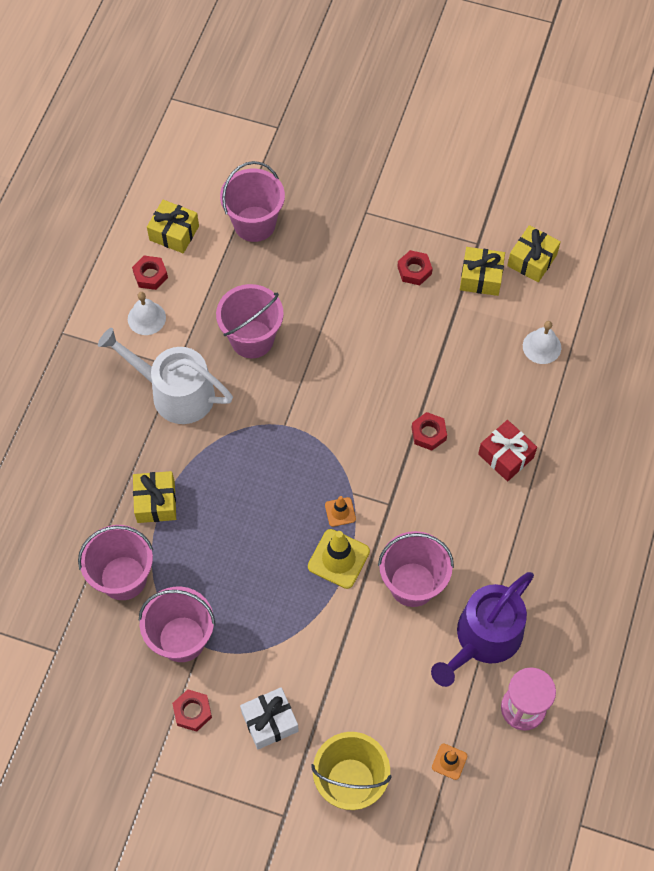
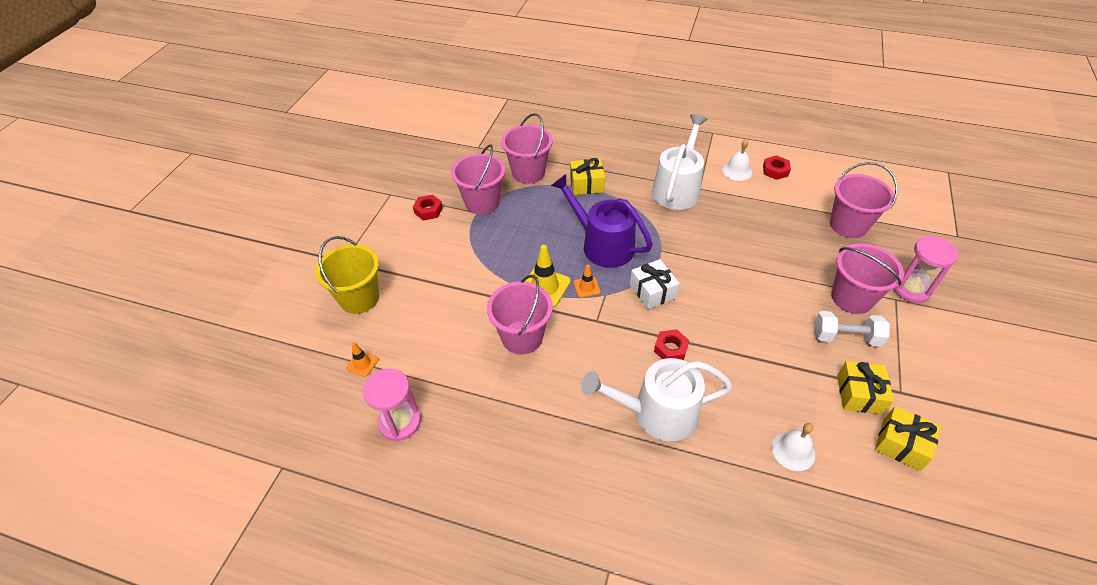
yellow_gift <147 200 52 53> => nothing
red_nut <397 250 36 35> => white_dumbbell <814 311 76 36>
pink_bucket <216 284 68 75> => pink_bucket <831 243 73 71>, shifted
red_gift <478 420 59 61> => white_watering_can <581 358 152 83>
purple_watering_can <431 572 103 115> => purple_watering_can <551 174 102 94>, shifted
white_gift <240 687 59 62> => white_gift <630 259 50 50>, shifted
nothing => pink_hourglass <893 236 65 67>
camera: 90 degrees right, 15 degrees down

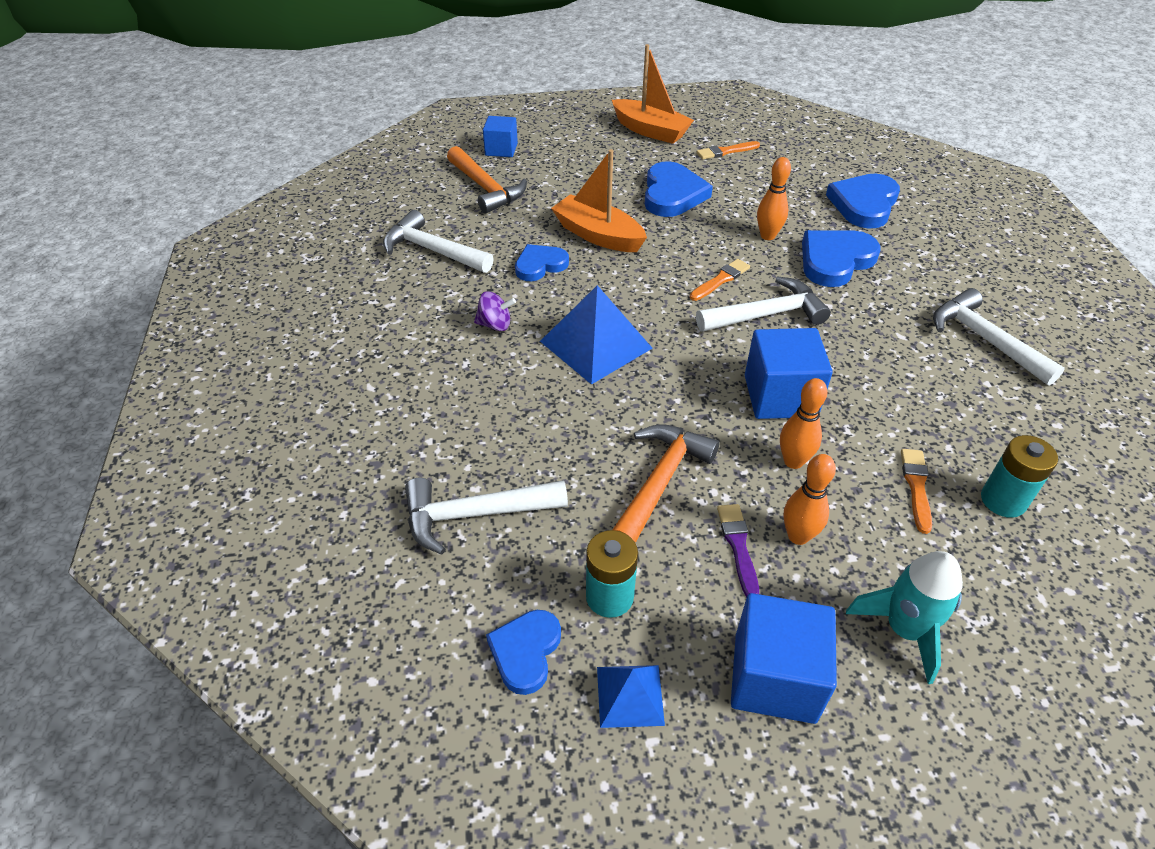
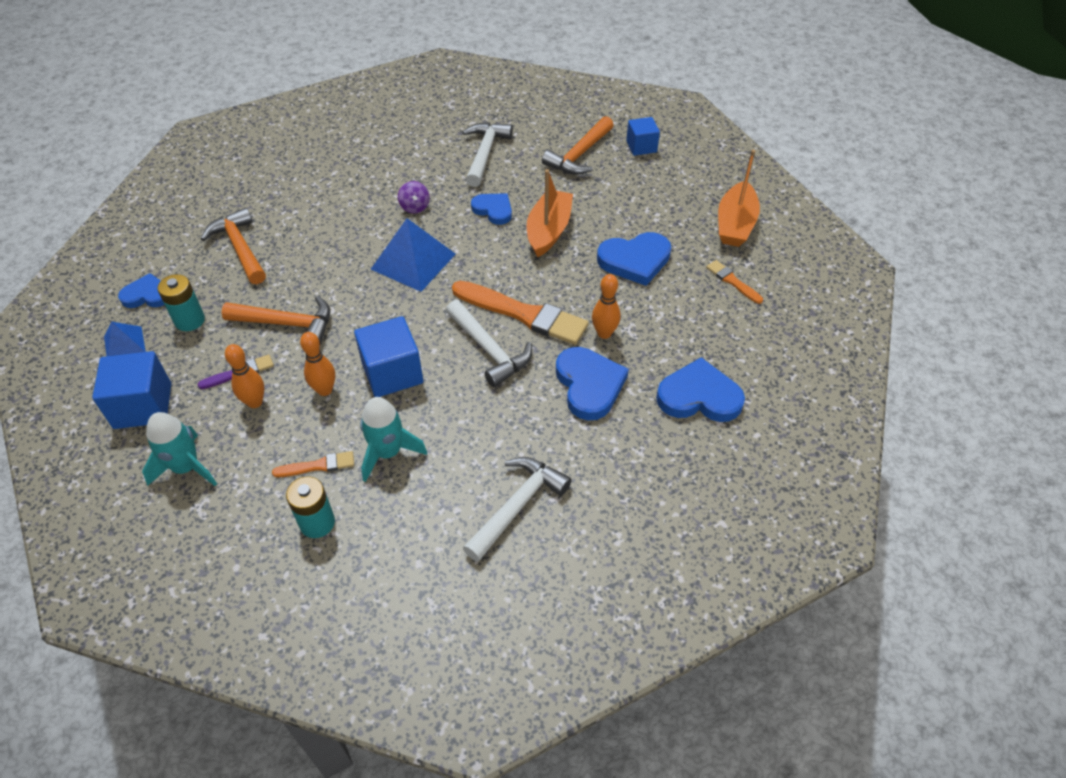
blue_heart <802 230 79 57> => blue_heart <556 347 73 73>, 45 degrees clockwise
orange_brush <690 259 60 42> => orange_brush <452 281 137 64>, x2.07
white_hammer <405 478 163 77> => orange_hammer <201 208 65 76>
nothing => turquoise_rocket <360 397 67 85>
camera: 70 degrees right, 5 degrees up

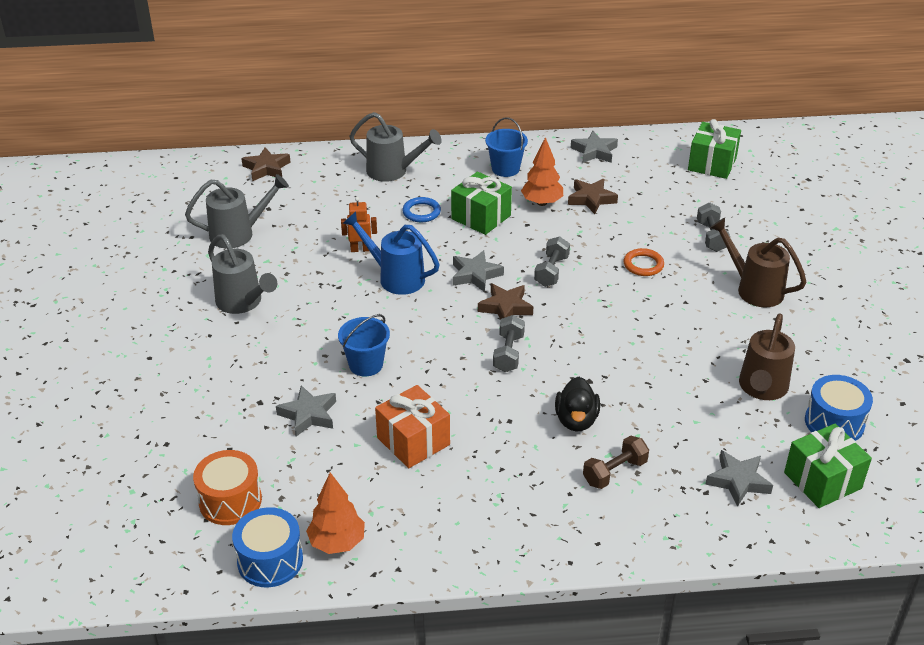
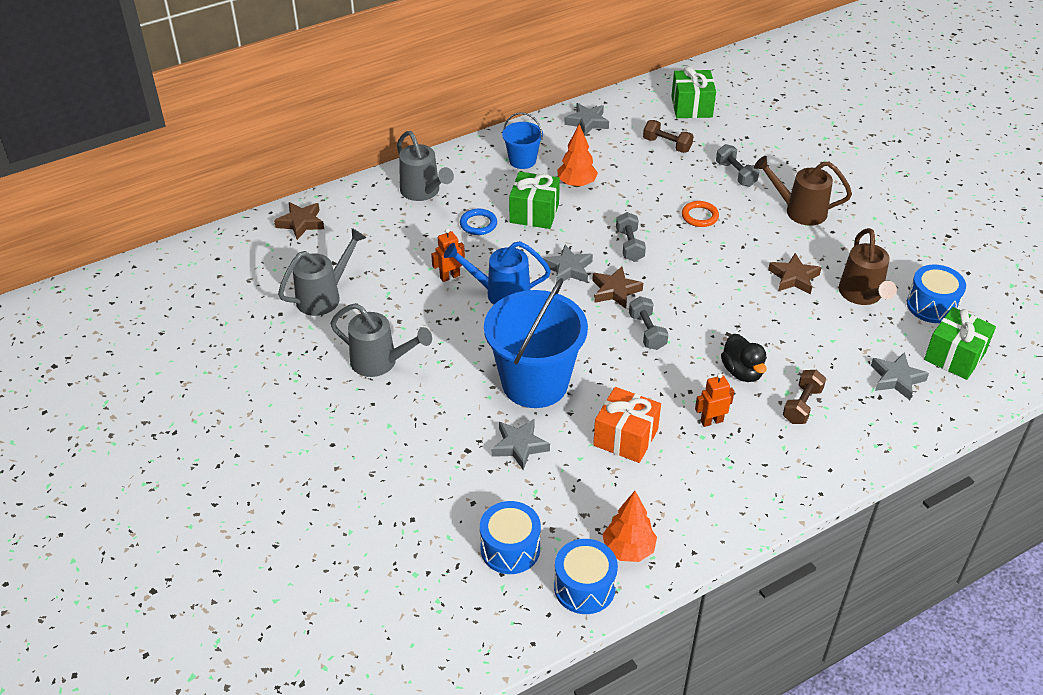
grey_watering_can <349 112 93 70> => grey_watering_can <397 131 57 70>, 60 degrees clockwise
brown_star <568 179 50 35> => brown_star <768 253 54 42>, shifted
blue_bucket <338 314 52 63> => blue_bucket <484 278 104 130>, x2.05
orange_drum <193 450 69 75> => blue_drum <480 501 61 73>
nothing => brown_dumbbell <643 120 50 33>
nothing => orange_robot <695 373 39 54>
camera: 25 degrees left, 5 degrees up

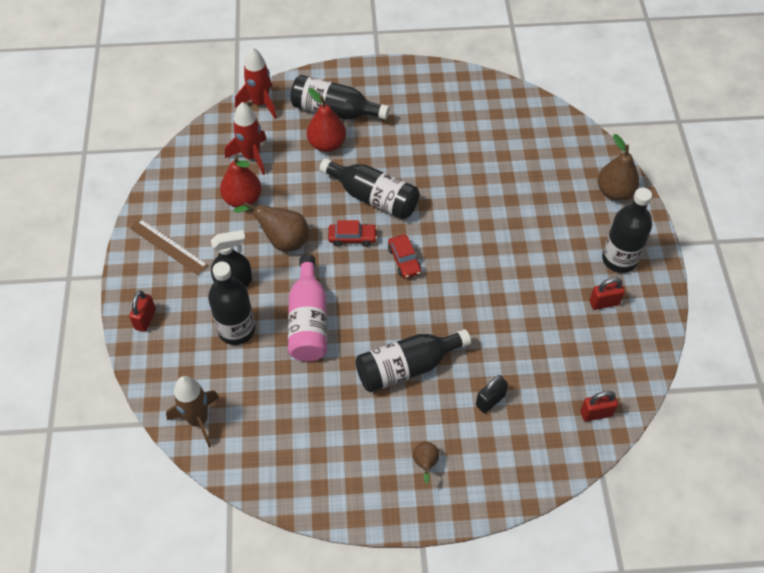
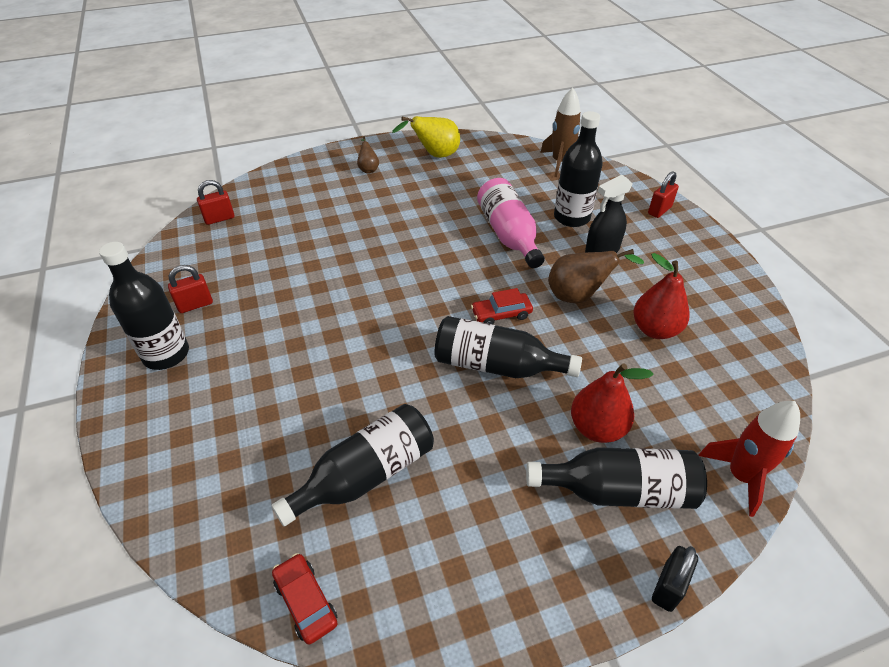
red_rocket <225 102 42 73> => nothing
brown_pear <598 134 41 66> => nothing
brown_ruler <130 219 78 56> => nothing
red_car <388 234 33 45> => red_car <272 553 66 91>, shifted
red_padlock <129 290 27 42> => red_padlock <648 171 31 47>, 45 degrees clockwise
black_bottle <355 329 116 63> => black_bottle <272 404 162 122>, shifted
black_padlock <476 375 32 38> => black_padlock <652 546 46 66>, shifted
nothing => yellow_pear <392 116 68 42>
camera: 165 degrees right, 10 degrees down

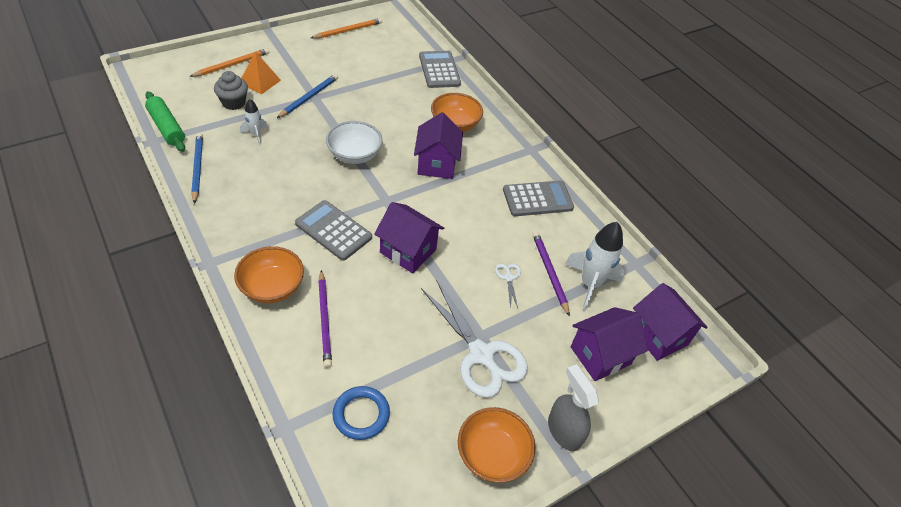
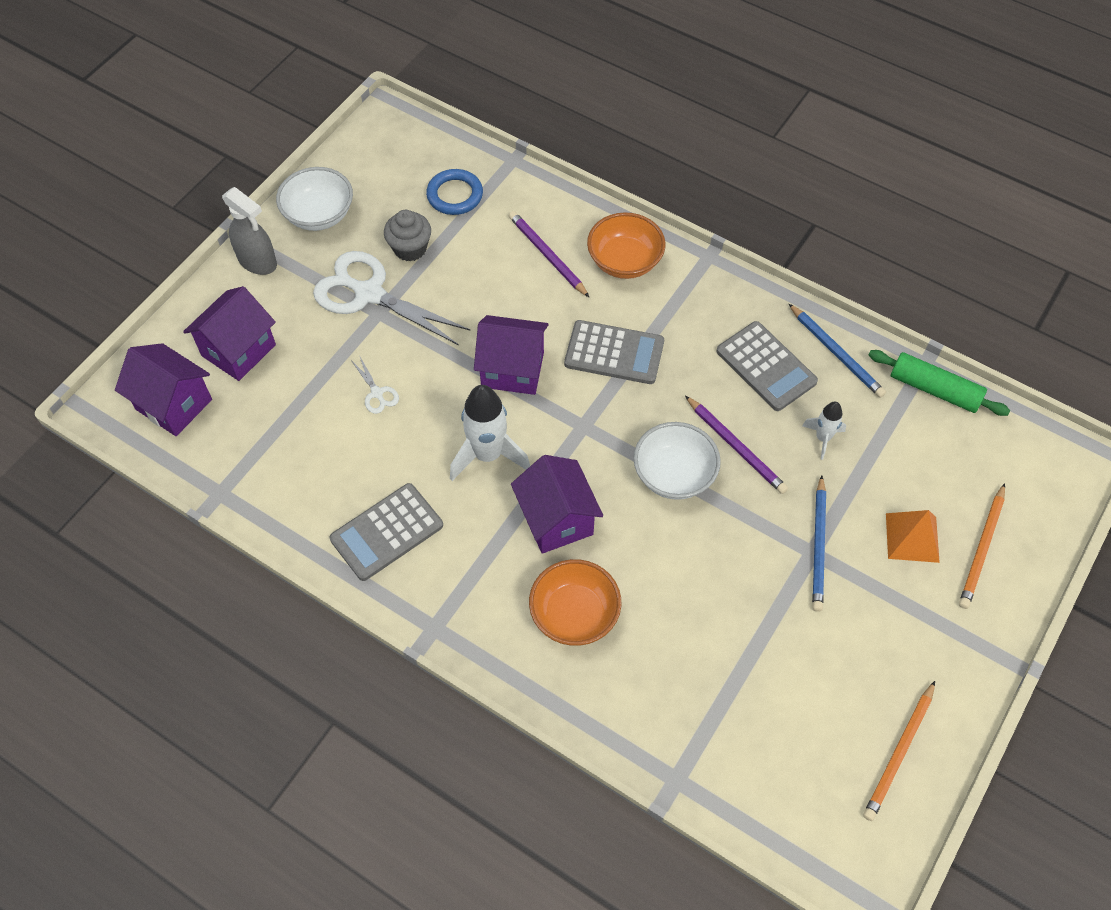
grey_calculator <419 51 42 37> => grey_calculator <716 321 102 90>, shifted
grey_cupcake <214 71 34 39> => grey_cupcake <384 210 47 52>, shifted
white_rocket <565 222 60 89> => white_rocket <450 385 80 96>, shifted
purple_pencil <532 231 38 86> => purple_pencil <685 396 103 98>, shifted
orange_bowl <458 407 77 76> => white_bowl <276 167 77 64>
camera: 160 degrees right, 10 degrees up

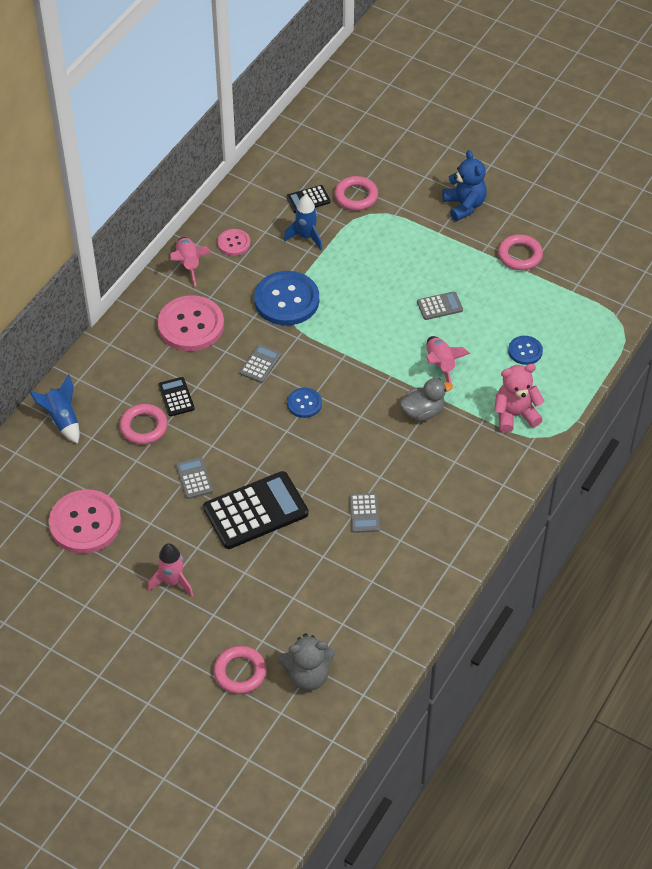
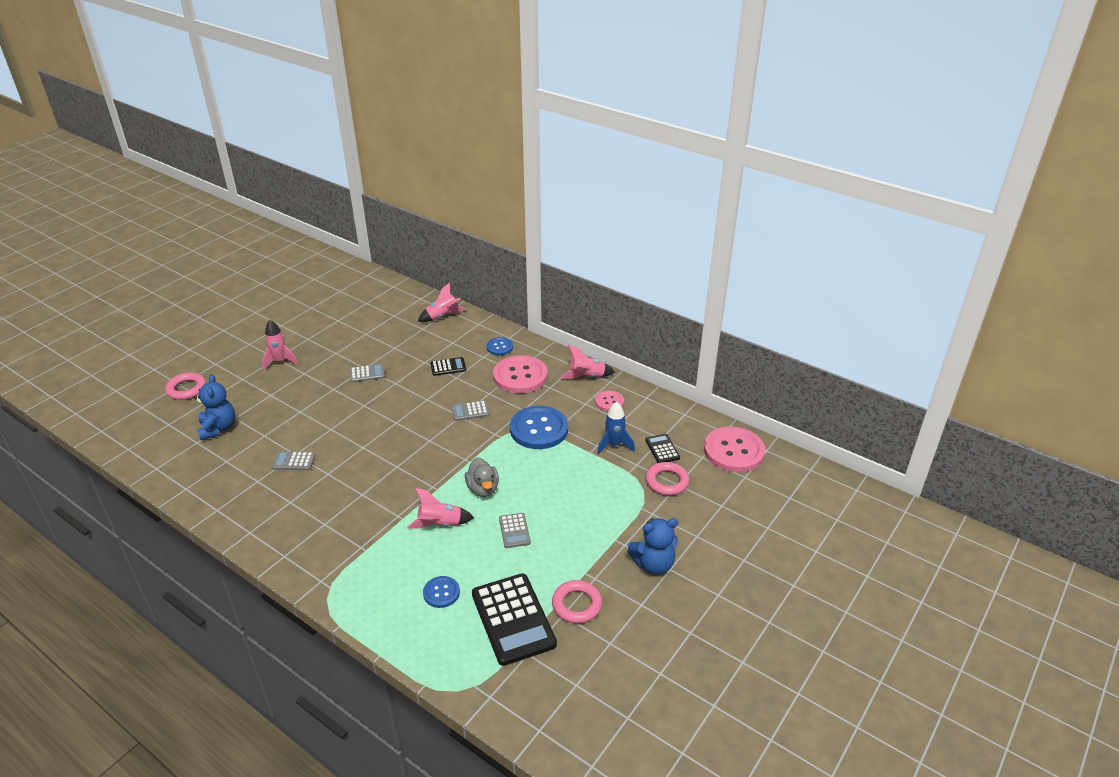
grey_calculator <240 344 41 39> => grey_calculator <451 400 39 21>, 135 degrees clockwise
pink_teddy_bear <494 364 50 69> => nothing
blue_rocket <29 374 51 70> => pink_rocket <418 283 48 39>
grey_duck <400 378 53 43> => grey_duck <465 458 34 39>, shifted
blue_button <287 388 35 30> => blue_button <486 337 27 18>, shifted
pink_ring <119 404 49 40> => nothing
black_calculator <203 471 105 78> => black_calculator <472 573 85 93>, shifted
pink_button <49 489 72 65> => pink_button <704 426 61 46>, shifted
grey_teddy_bear <278 633 57 58> => nothing
nothing => blue_teddy_bear <194 374 41 66>
camera: 95 degrees right, 15 degrees down

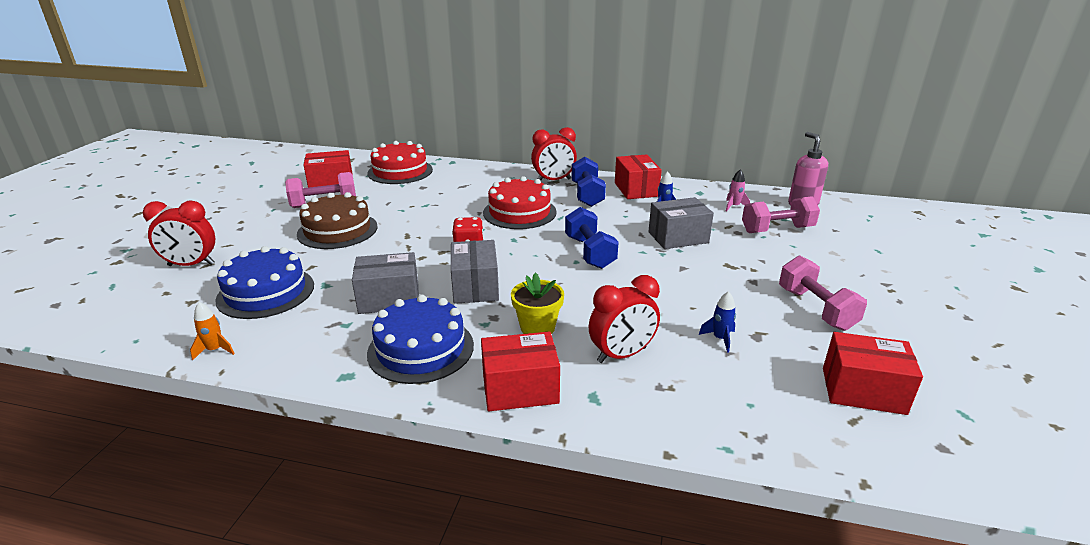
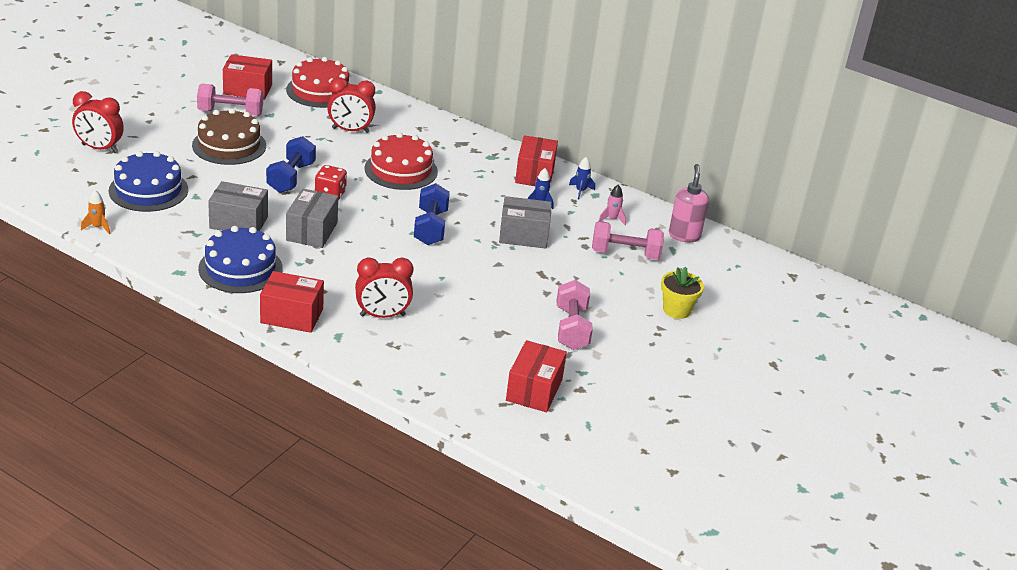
red_clock <531 127 46 54> => red_clock <327 77 49 56>, shifted
blue_dumbbell <572 157 34 50> => blue_dumbbell <266 136 50 57>, shifted
yellow_flower_pot <511 272 53 62> => yellow_flower_pot <661 267 43 52>, shifted
blue_rocket <699 291 37 62> => blue_rocket <569 157 26 42>, shifted
red_box <823 332 100 83> => red_box <506 340 61 72>, 75 degrees clockwise
camera: 15 degrees right, 5 degrees up

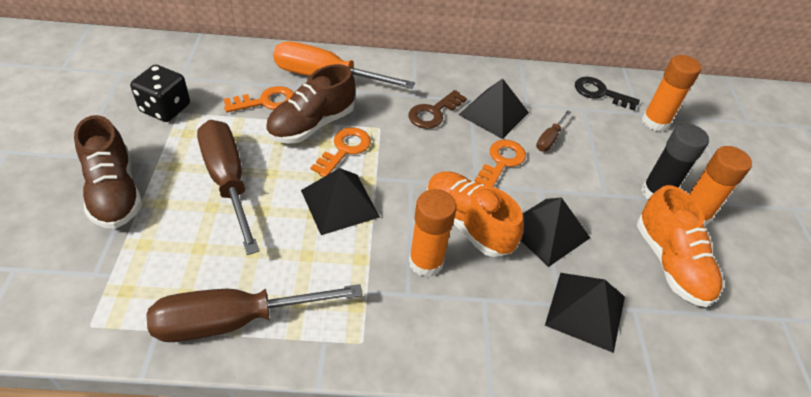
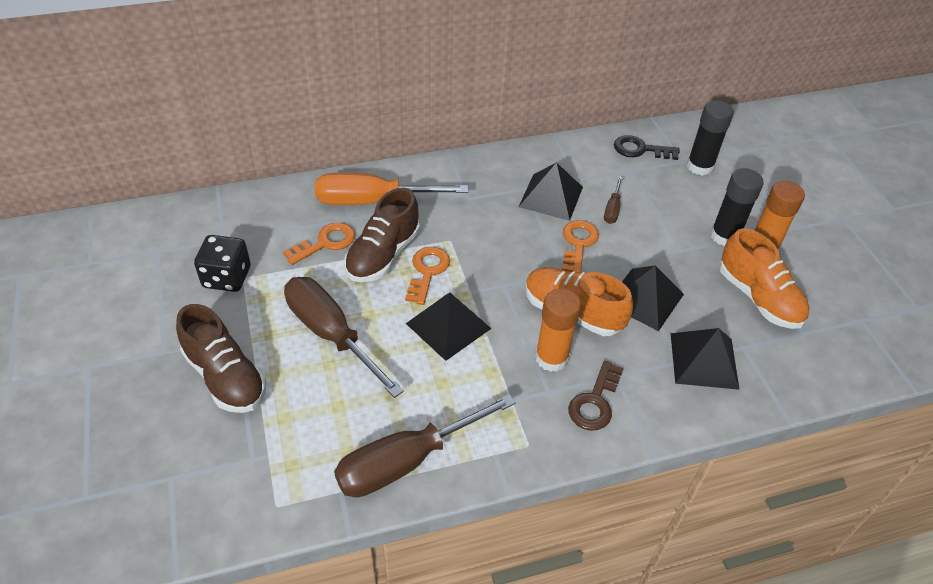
orange_glue_stick <642 55 59 77> => black_glue_stick <687 100 47 76>
brown_key <409 90 58 39> => brown_key <568 360 56 71>, shifted
camera: 15 degrees left, 0 degrees up

